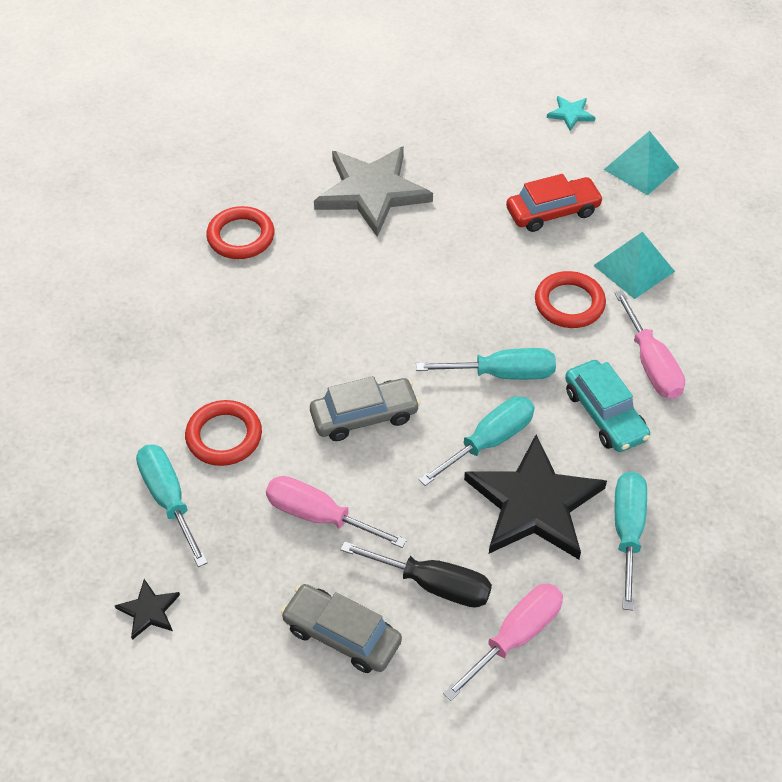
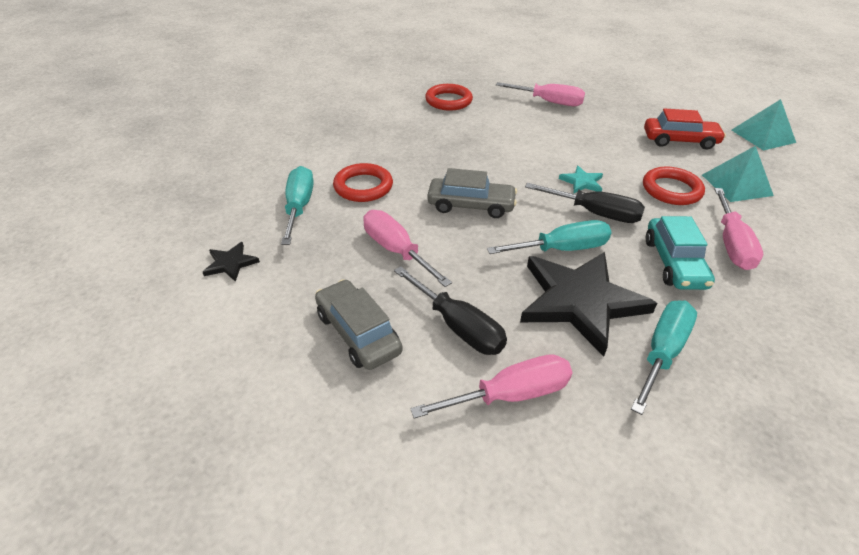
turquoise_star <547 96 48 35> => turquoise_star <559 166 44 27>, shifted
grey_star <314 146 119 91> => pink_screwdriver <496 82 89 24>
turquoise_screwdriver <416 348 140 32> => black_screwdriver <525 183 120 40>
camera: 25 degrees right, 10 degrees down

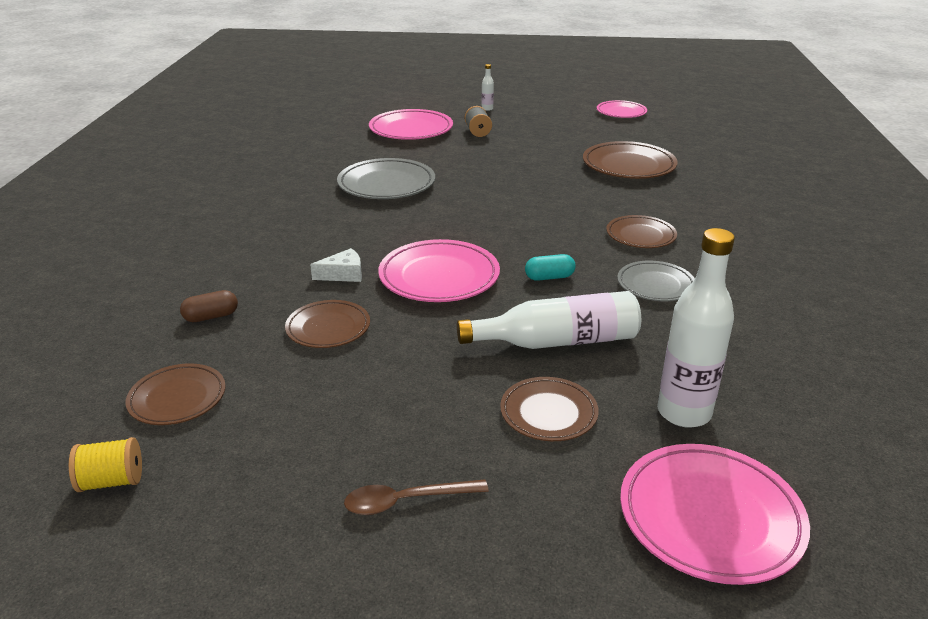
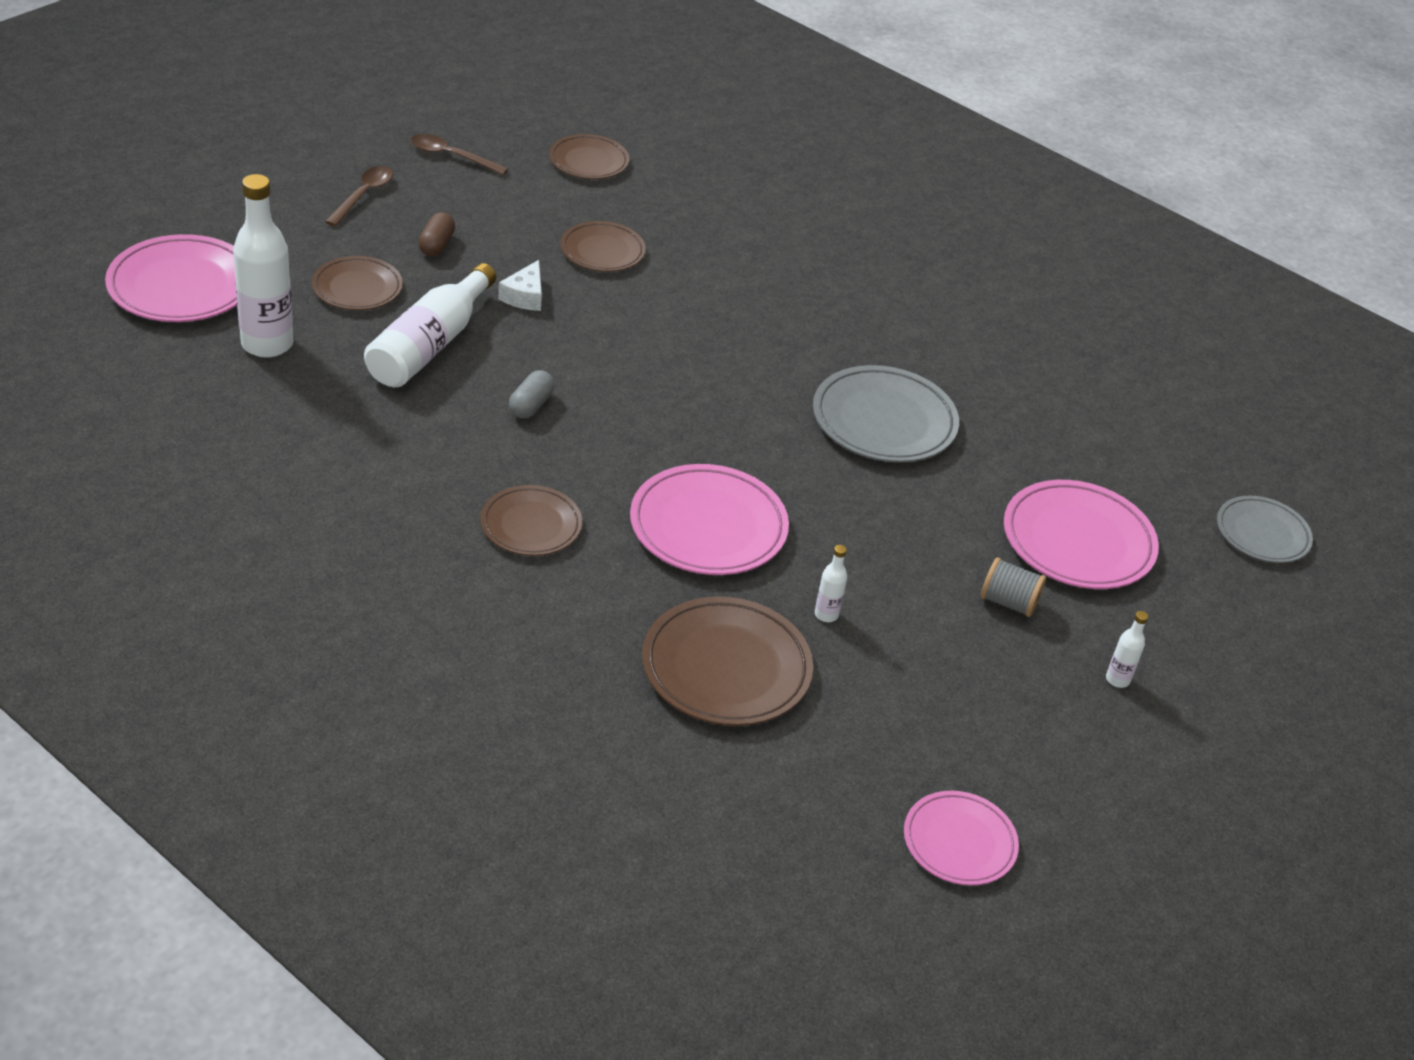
pink_plate <378 239 122 63> => pink_plate <630 464 159 111>, shifted
white_cheese <310 248 52 34> => white_cheese <498 260 44 51>, shifted
turquoise_capsule <525 254 51 27> => grey_capsule <509 370 46 48>
grey_plate <617 261 78 40> => grey_plate <1217 496 96 67>, shifted
brown_capsule <180 290 58 32> => brown_capsule <418 212 37 45>, shifted
yellow_spool <69 437 73 55> => nothing
nothing => brown_spoon <411 134 97 41>
nothing => white_bottle <815 545 32 77>
camera: 120 degrees right, 10 degrees up

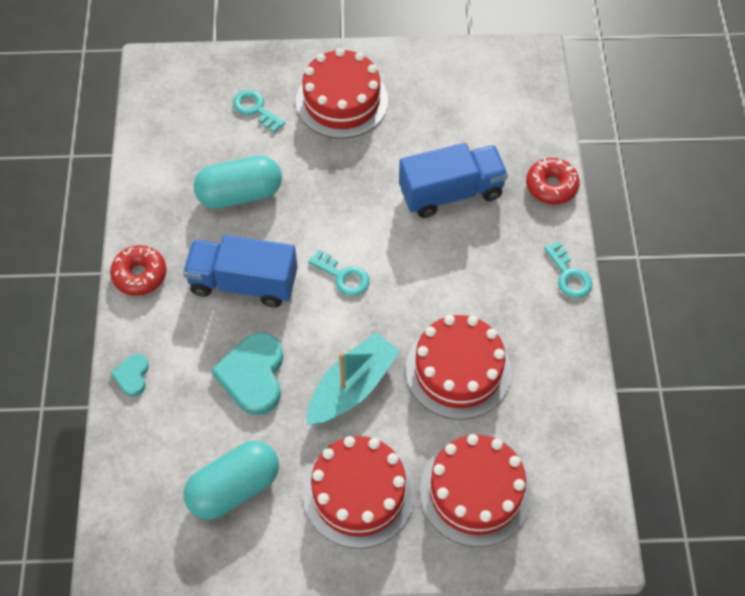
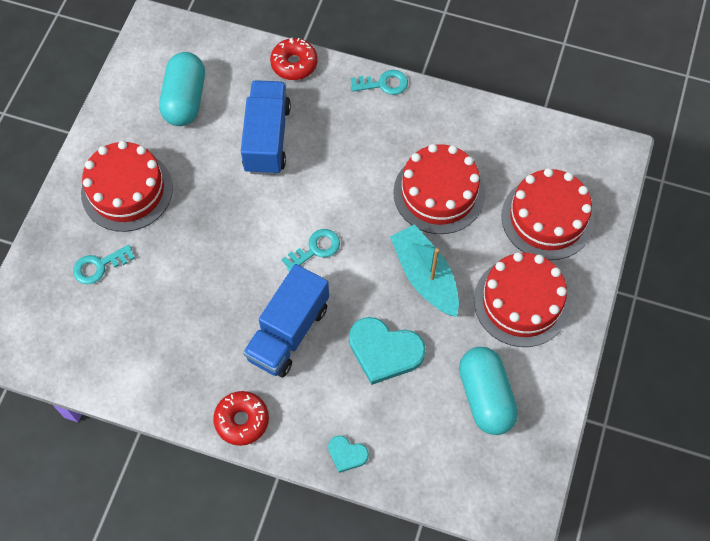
turquoise_capsule <194 155 88 54> => turquoise_capsule <159 52 46 74>, shifted
camera: 70 degrees left, 5 degrees up

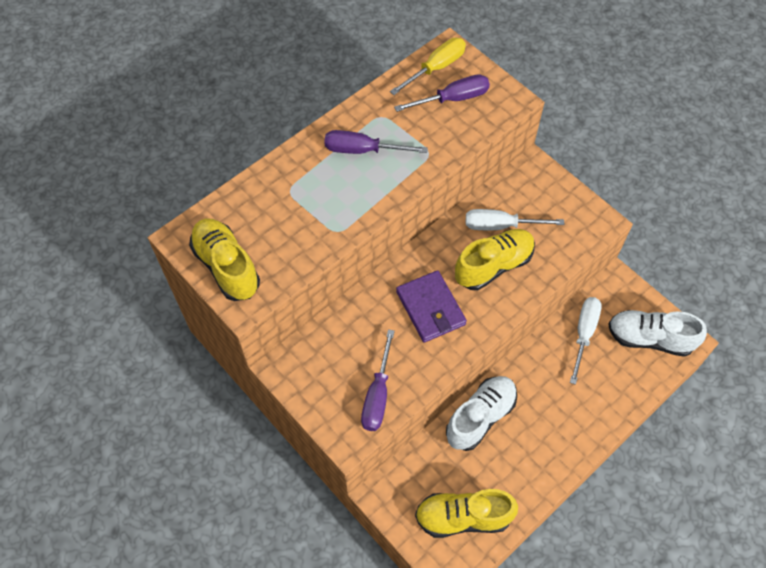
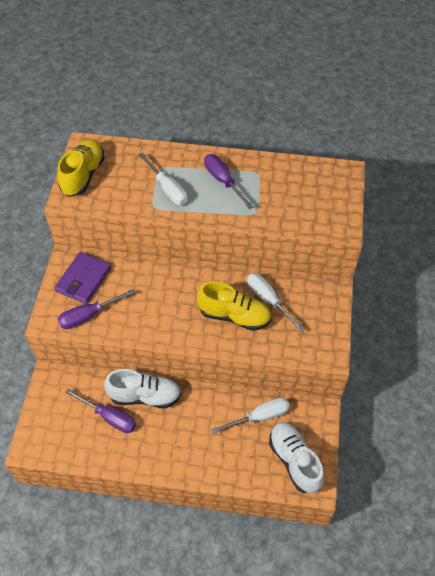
yellow_screwdriver <390 38 76 57> => nothing
purple_screwdriver <394 74 96 38> => purple_screwdriver <65 389 71 44>, shifted
purple_wallet <396 270 71 73> => purple_wallet <54 252 57 52>, shifted
yellow_shoe <415 489 103 49> => nothing
nothing => white_screwdriver <138 152 50 53>
camera: 50 degrees right, 5 degrees down

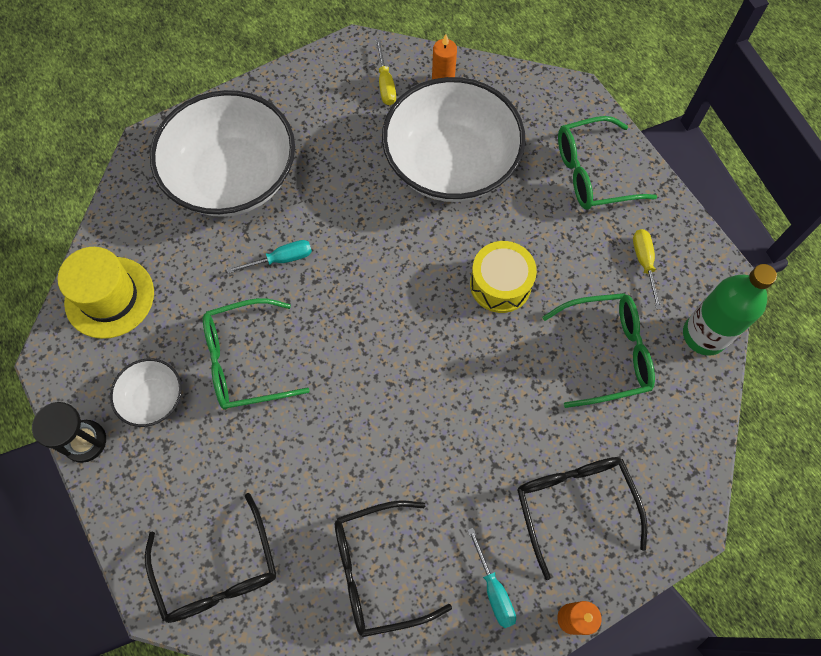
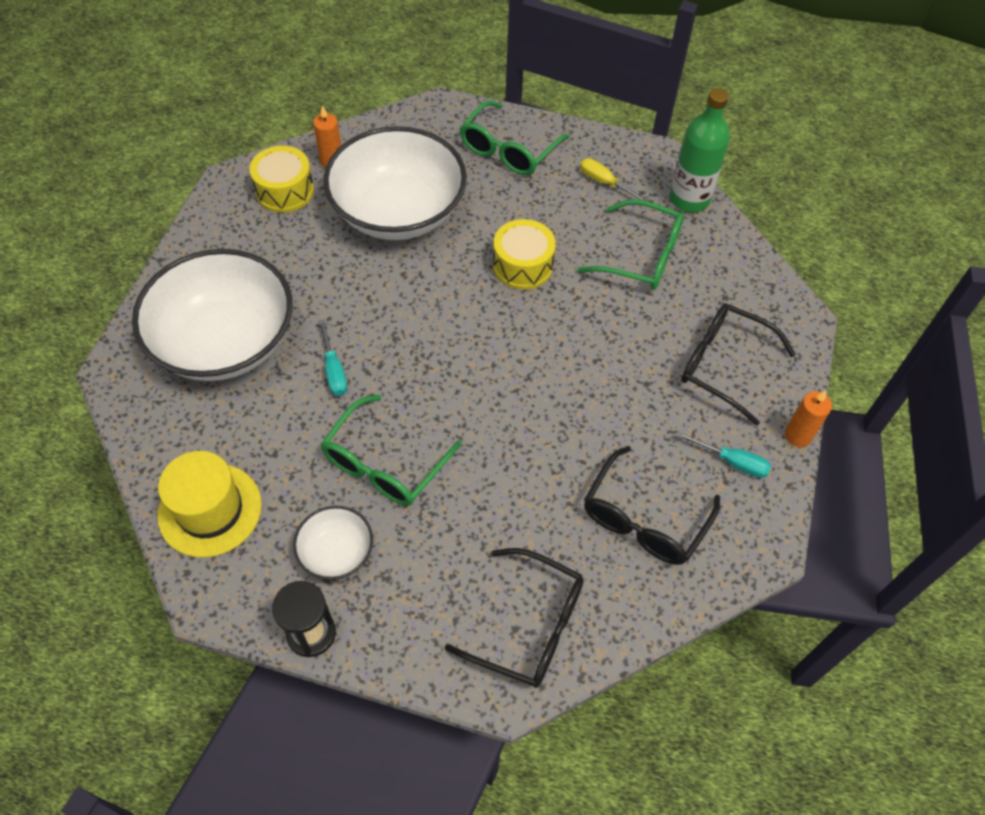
yellow_screwdriver <376 40 20 65> => yellow_drum <249 146 65 67>
turquoise_screwdriver <227 240 85 33> => turquoise_screwdriver <319 320 28 76>, 135 degrees clockwise
green_glasses <542 293 113 115> => green_glasses <578 199 106 91>, 75 degrees clockwise
camera: 45 degrees left, 10 degrees down

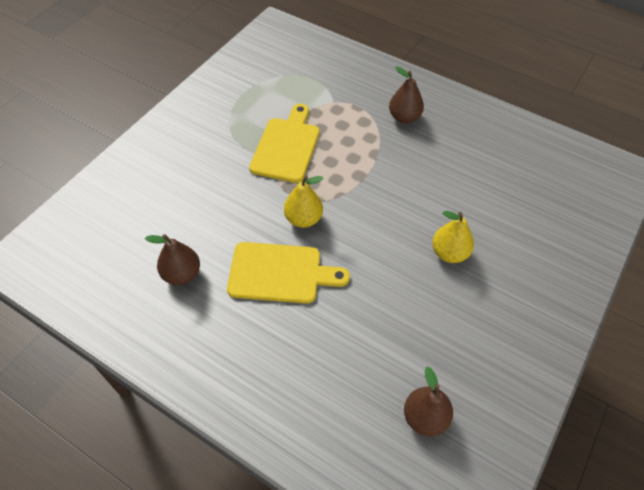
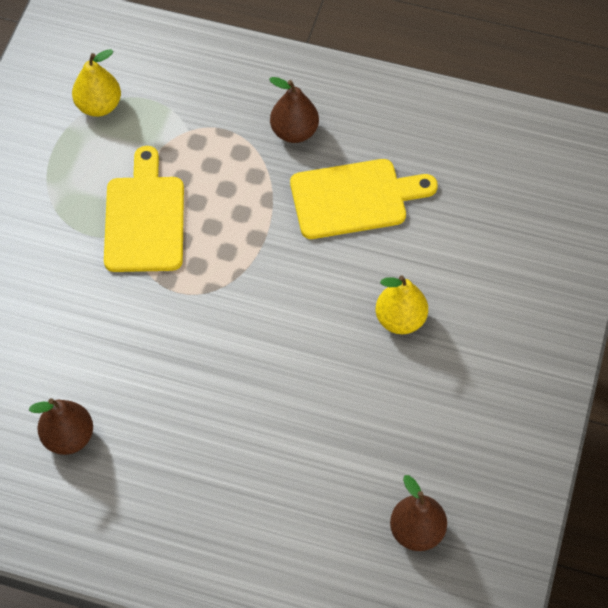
yellow_pear <284 176 39 52> => yellow_pear <72 49 49 68>, shifted
yellow_cutting_board <227 242 123 62> => yellow_cutting_board <290 159 148 80>, shifted
camera: 15 degrees left, 5 degrees up

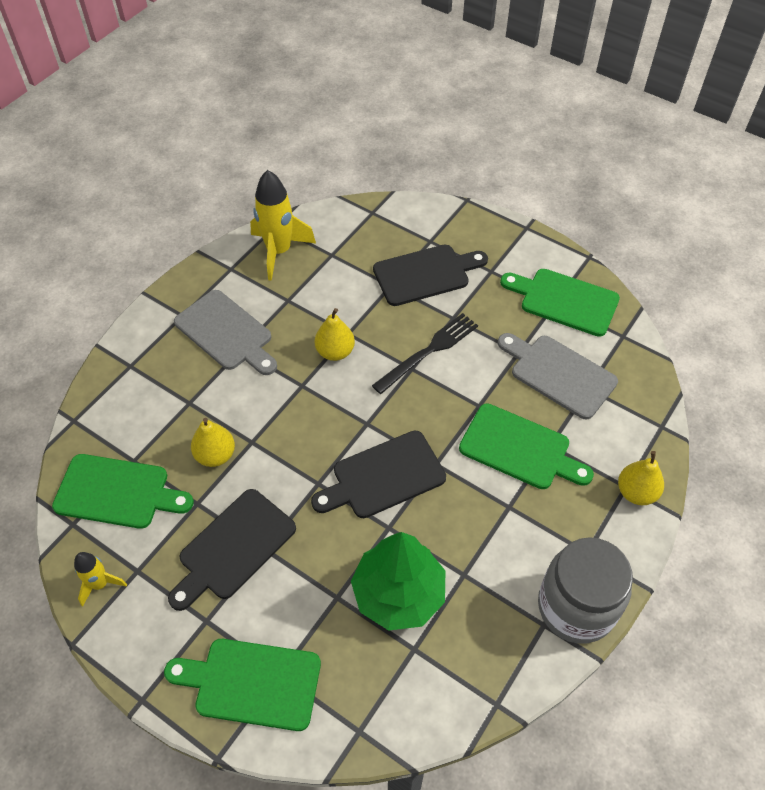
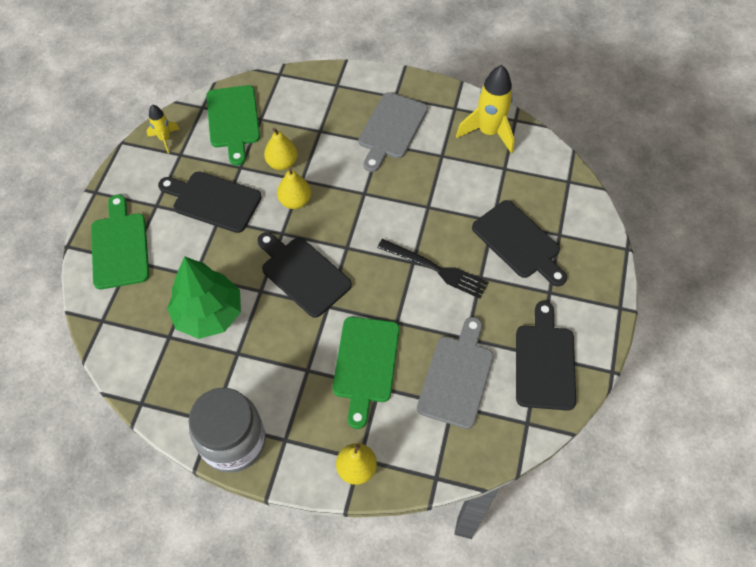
green_cutting_board <500 269 120 68> => black_cutting_board <516 301 60 110>
yellow_pear <315 308 40 53> => yellow_pear <277 168 34 41>, shifted
camera: 70 degrees right, 5 degrees up

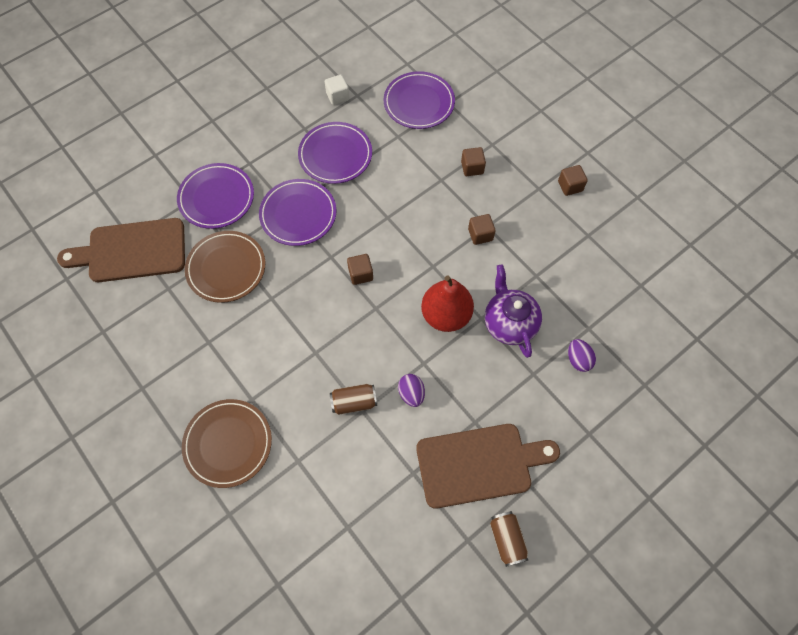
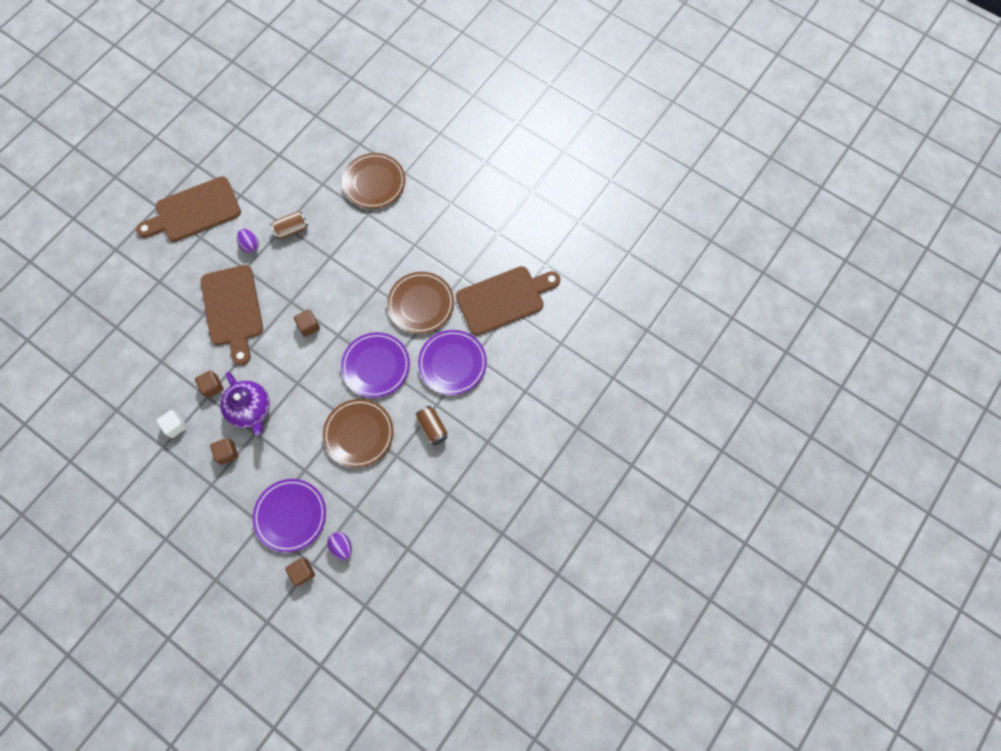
white_cube <325 75 25 30> => white_cube <156 410 31 28>, shifted
purple_plate <298 122 74 62> => brown_plate <323 399 71 69>
brown_cube <558 165 30 31> => brown_cube <285 558 30 28>, shifted
purple_teapot <485 264 57 94> => purple_teapot <220 372 50 64>, shifted
red_pear <421 275 53 57> => brown_cutting_board <201 265 62 101>
purple_egg <568 339 28 33> => purple_egg <327 532 25 28>, shifted
brown_can <490 511 38 56> => brown_can <416 406 31 39>, shifted
camera: 165 degrees right, 5 degrees up

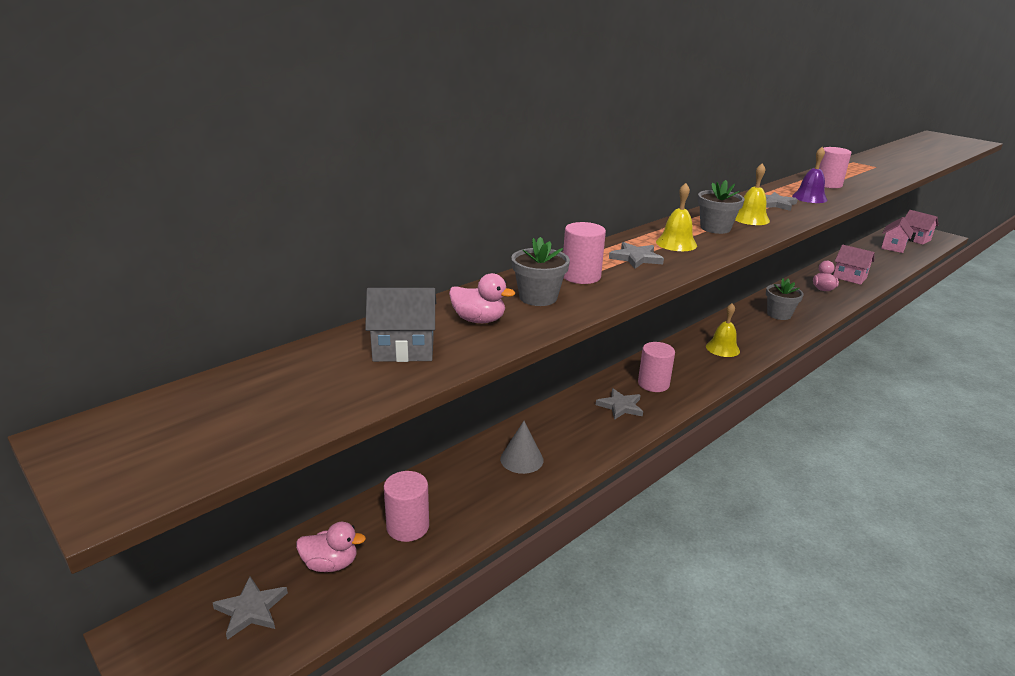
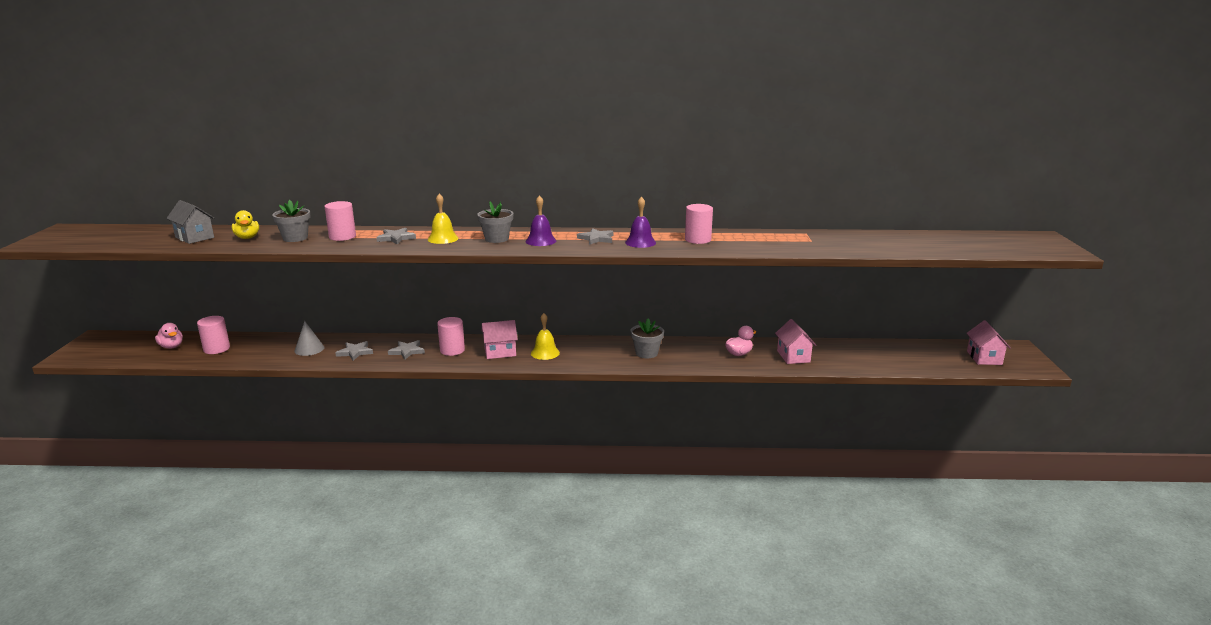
yellow_bell <735 163 35 62> => purple_bell <526 195 30 51>
pink_house <881 217 33 36> => pink_house <481 320 37 39>, shifted
pink_duck <449 273 66 50> => yellow_duck <232 210 27 29>
grey_star <213 576 75 64> => grey_star <335 341 38 20>, shifted
camera: 45 degrees right, 5 degrees down

